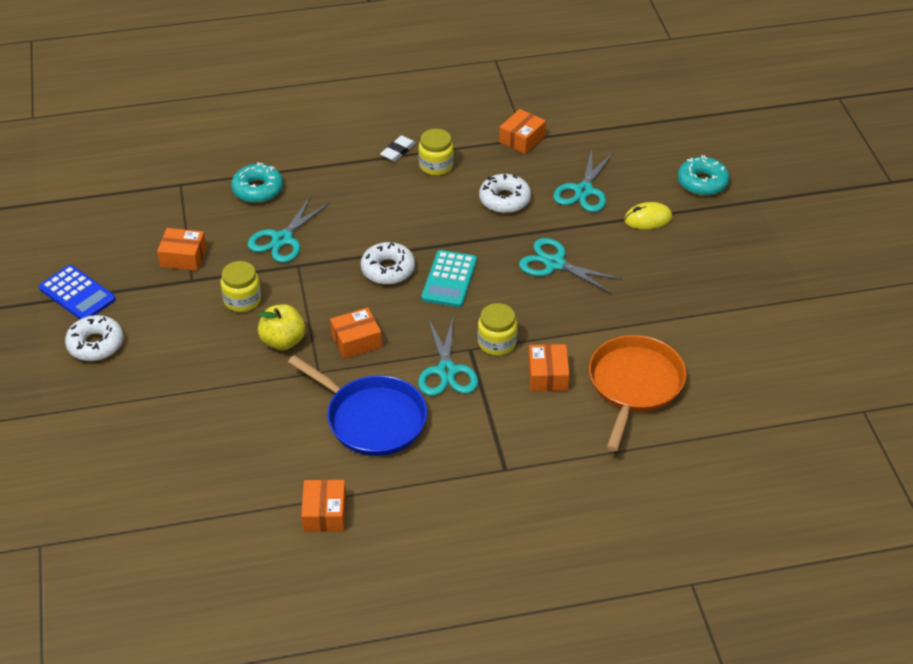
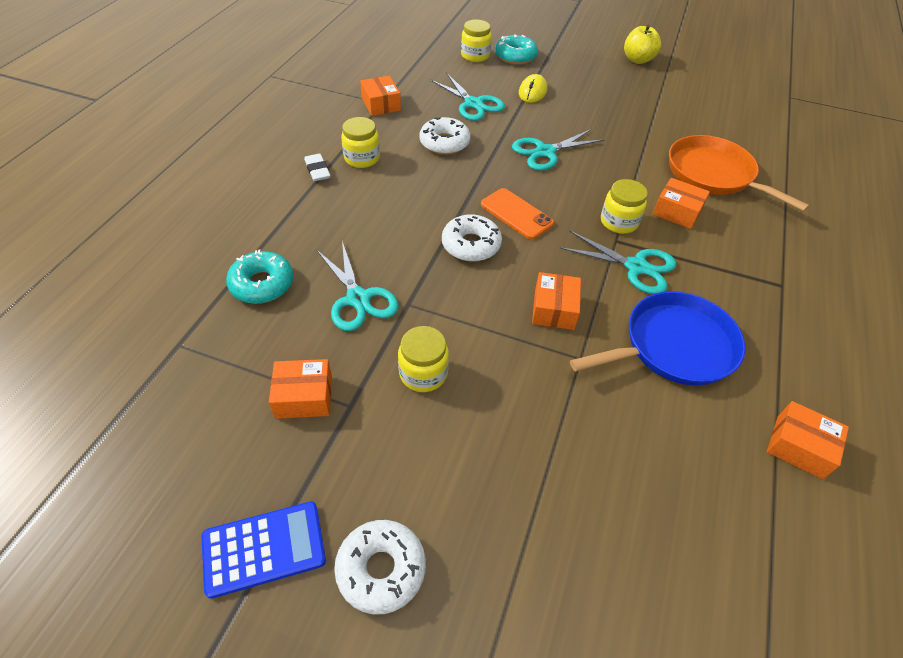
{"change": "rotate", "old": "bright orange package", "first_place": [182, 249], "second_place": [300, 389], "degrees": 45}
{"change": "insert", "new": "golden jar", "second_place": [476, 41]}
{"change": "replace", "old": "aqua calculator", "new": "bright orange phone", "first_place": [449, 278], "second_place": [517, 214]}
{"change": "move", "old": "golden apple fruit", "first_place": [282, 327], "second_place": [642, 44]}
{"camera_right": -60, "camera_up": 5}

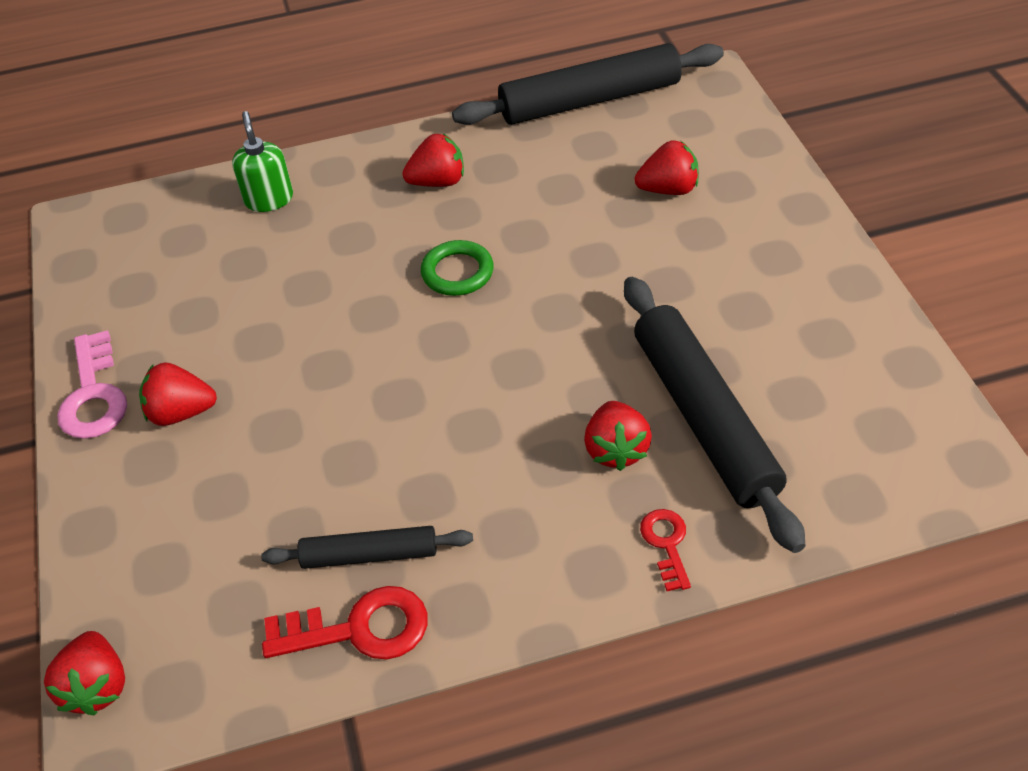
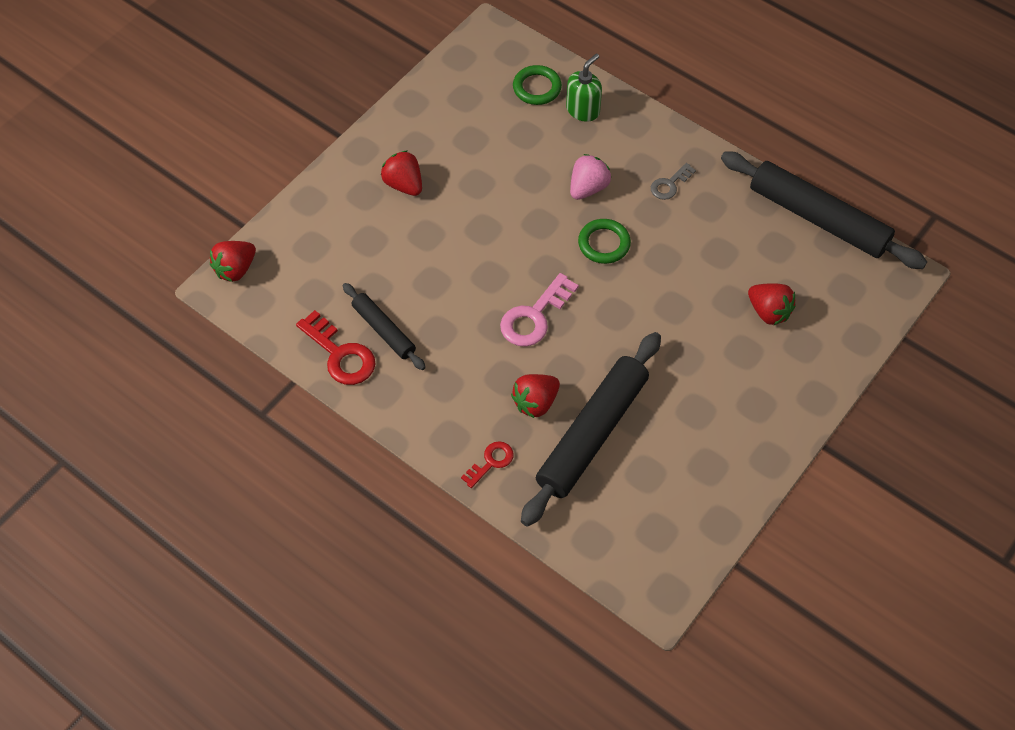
{"change": "move", "old": "rosy latchkey", "first_place": [92, 384], "second_place": [539, 310]}
{"change": "insert", "new": "emerald ring", "second_place": [537, 85]}
{"change": "insert", "new": "rosy strawberry", "second_place": [590, 177]}
{"change": "replace", "old": "scarlet strawberry", "new": "ash-grey latchkey", "first_place": [433, 160], "second_place": [673, 181]}
{"camera_right": 50, "camera_up": 10}

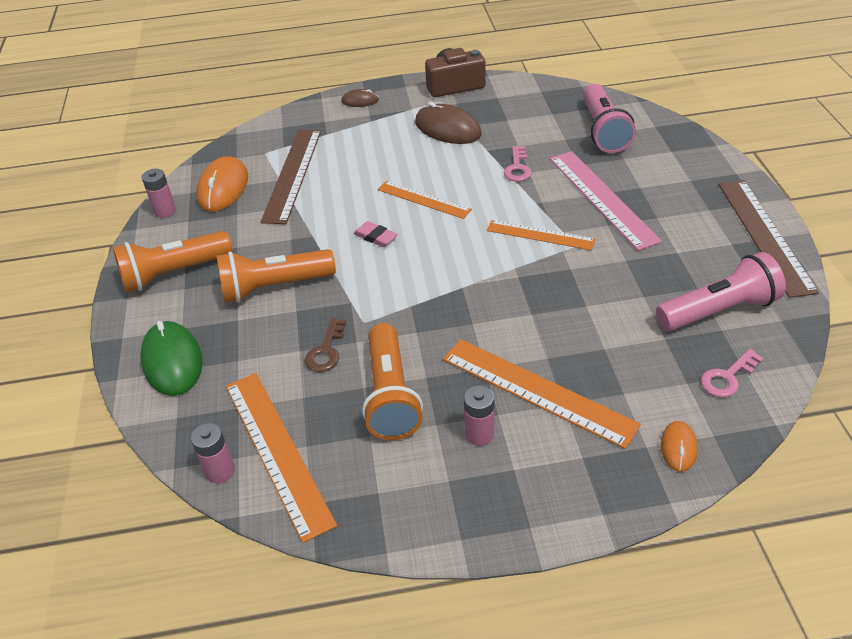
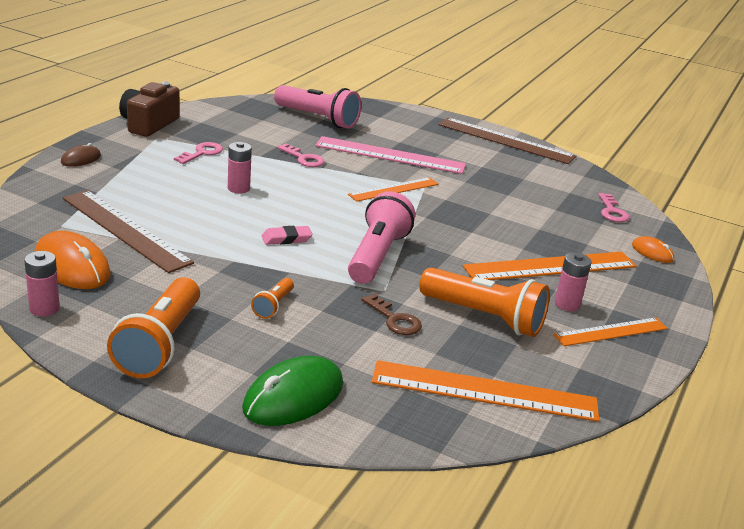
{"change": "replace", "old": "dark brown computer mouse", "new": "rosy latchkey", "first_place": [448, 123], "second_place": [198, 153]}
{"change": "move", "old": "rosy power cell", "first_place": [213, 453], "second_place": [240, 167]}
{"change": "rotate", "old": "emerald computer mouse", "first_place": [171, 358], "second_place": [292, 391], "degrees": -60}
{"change": "resize", "old": "bright orange flashlight", "first_place": [276, 276], "second_place": [272, 298], "factor": 0.48}
{"change": "move", "old": "rosy flashlight", "first_place": [721, 291], "second_place": [381, 237]}
{"change": "move", "old": "bright orange measuring stick", "first_place": [424, 200], "second_place": [610, 332]}
{"camera_right": -60, "camera_up": -15}

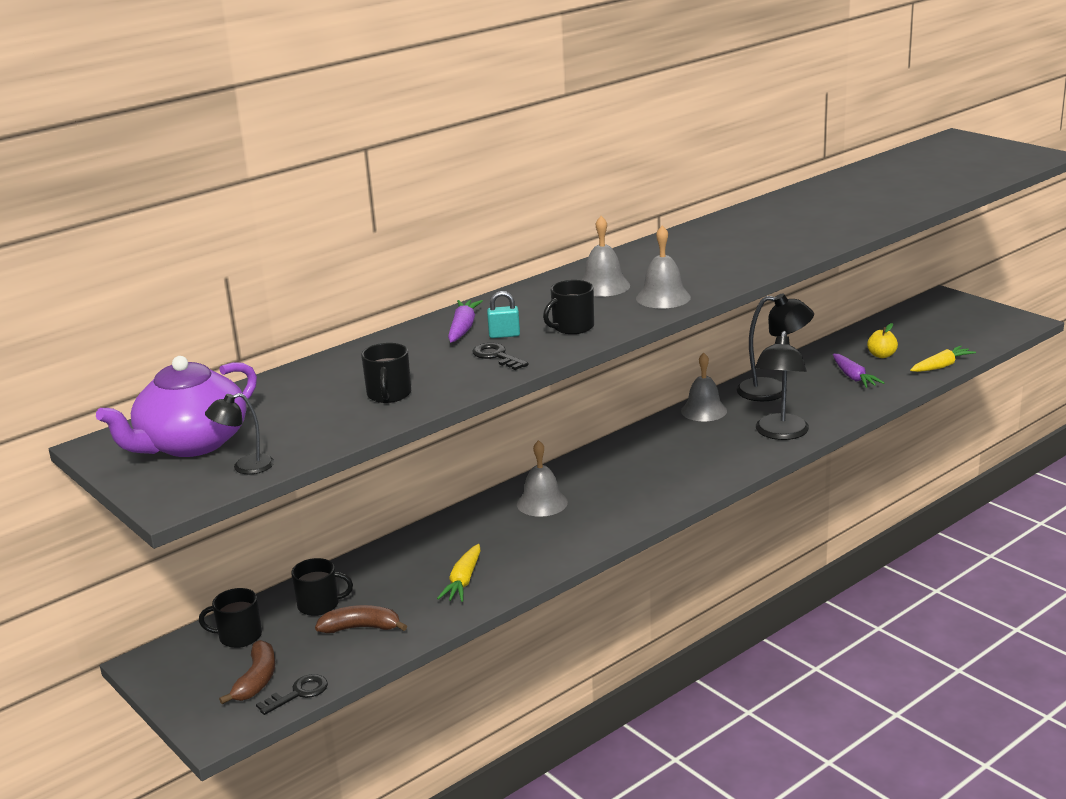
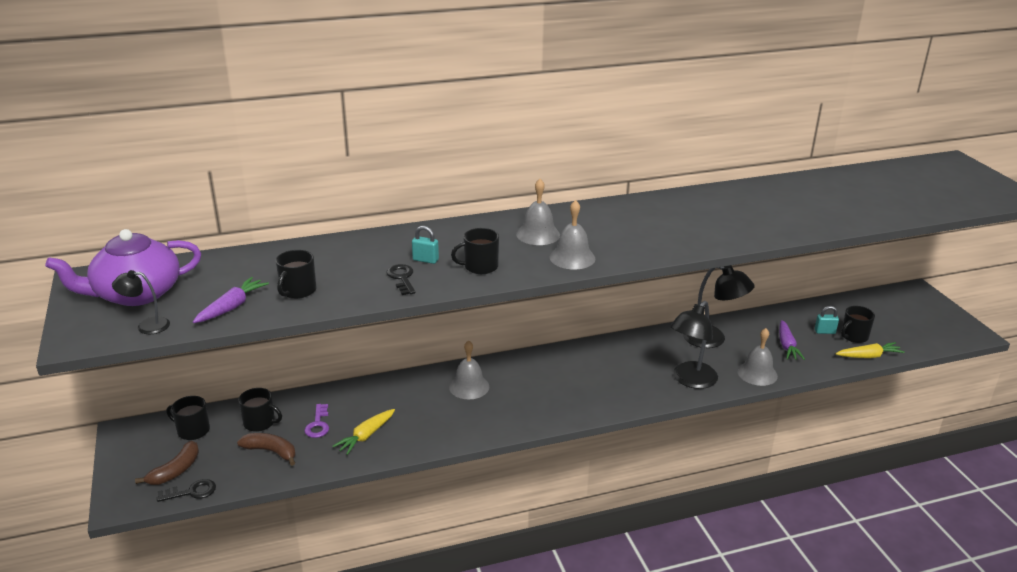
{"change": "move", "old": "purple carrot", "first_place": [465, 321], "second_place": [231, 300]}
{"change": "insert", "new": "purple latchkey", "second_place": [316, 421]}
{"change": "move", "old": "ash-grey bell", "first_place": [704, 387], "second_place": [757, 357]}
{"change": "replace", "old": "golden apple fruit", "new": "aqua padlock", "first_place": [882, 340], "second_place": [827, 320]}
{"change": "insert", "new": "ebony tea mug", "second_place": [858, 324]}
{"camera_right": 20, "camera_up": 5}

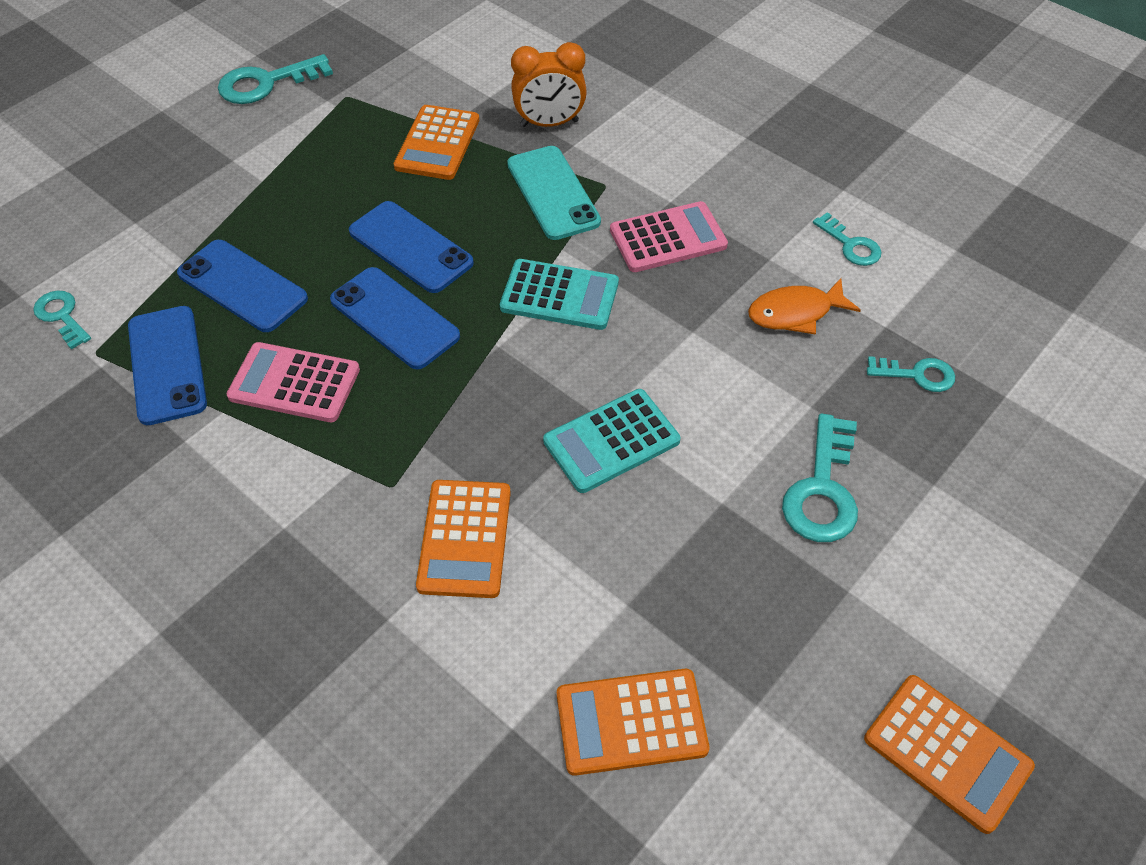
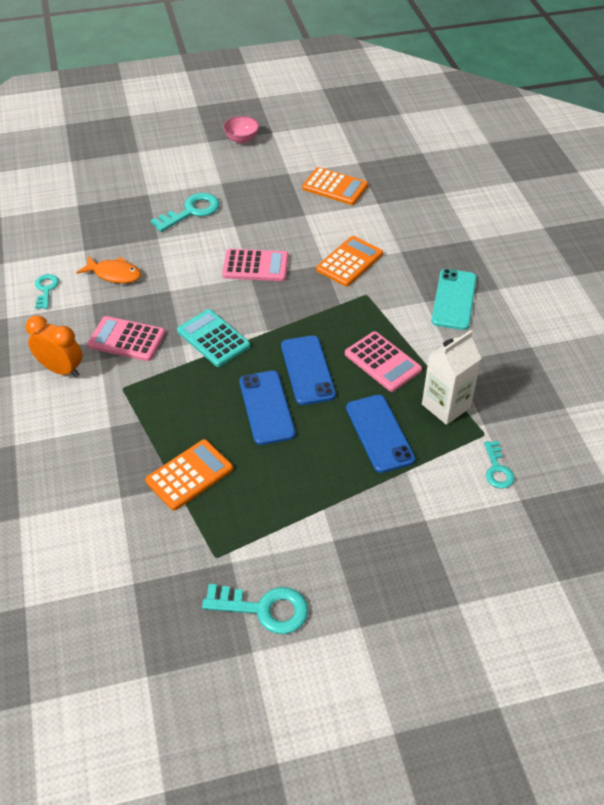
{"change": "move", "old": "bright orange alarm clock", "first_place": [549, 84], "second_place": [54, 346]}
{"change": "recolor", "old": "aqua calculator", "new": "rosy calculator", "first_place": [611, 441], "second_place": [255, 265]}
{"change": "replace", "old": "bright orange calculator", "new": "rosy bowl", "first_place": [949, 754], "second_place": [241, 129]}
{"change": "replace", "old": "cobalt phone", "new": "white carton", "first_place": [167, 365], "second_place": [452, 377]}
{"change": "move", "old": "aqua phone", "first_place": [554, 193], "second_place": [454, 299]}
{"change": "delete", "old": "aqua latchkey", "first_place": [911, 374]}
{"camera_right": -145, "camera_up": -5}

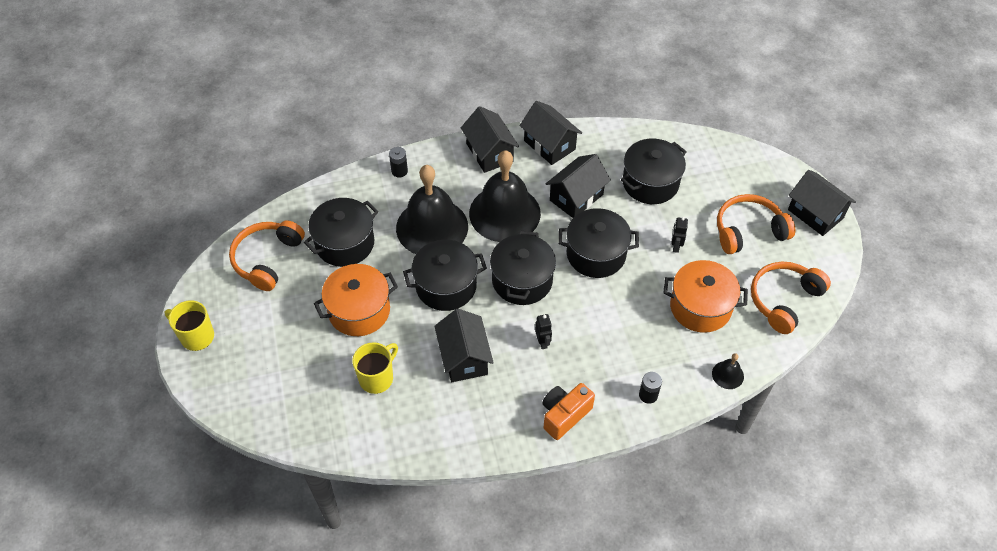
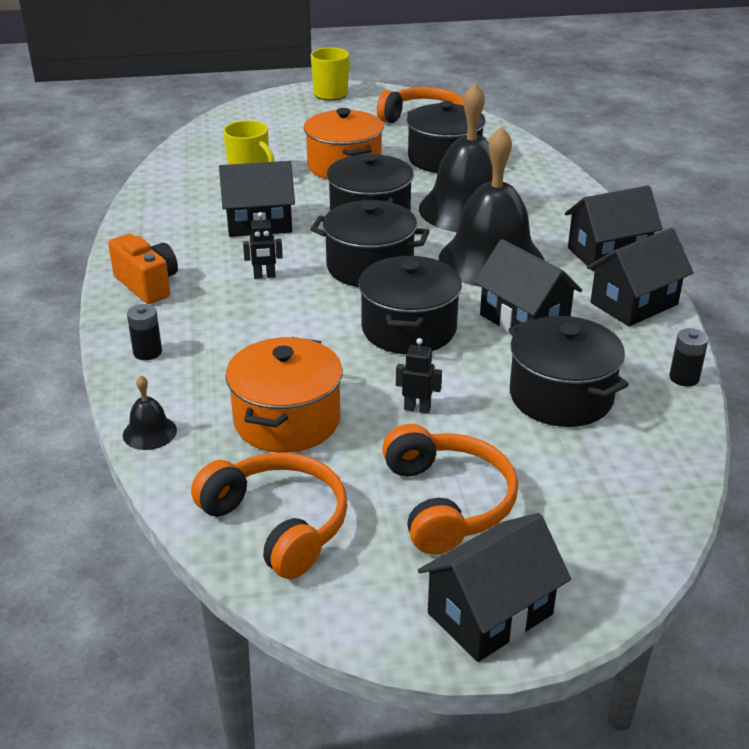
{"change": "move", "old": "ebony power cell", "first_place": [398, 162], "second_place": [689, 357]}
{"camera_right": 95, "camera_up": -20}

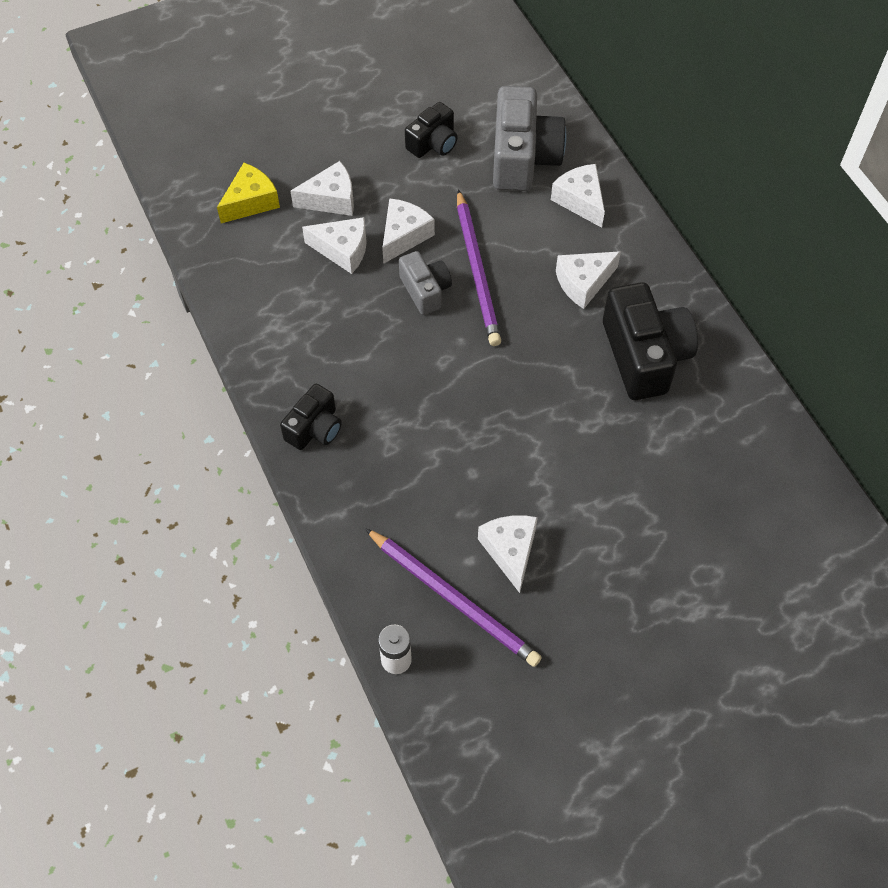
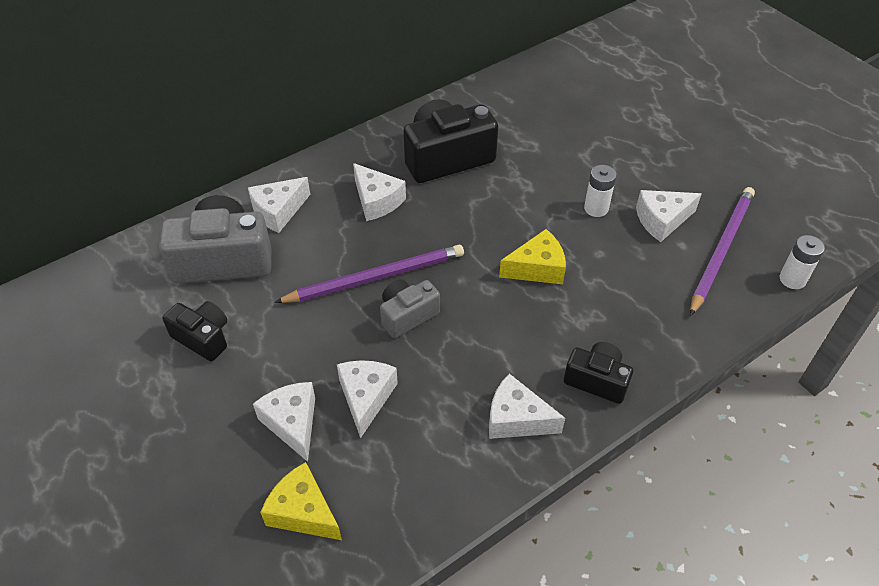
{"change": "move", "old": "white piece of cheese", "first_place": [408, 231], "second_place": [527, 406]}
{"change": "insert", "new": "golden piece of cheese", "second_place": [532, 256]}
{"change": "insert", "new": "white power cell", "second_place": [600, 191]}
{"camera_right": -100, "camera_up": -10}

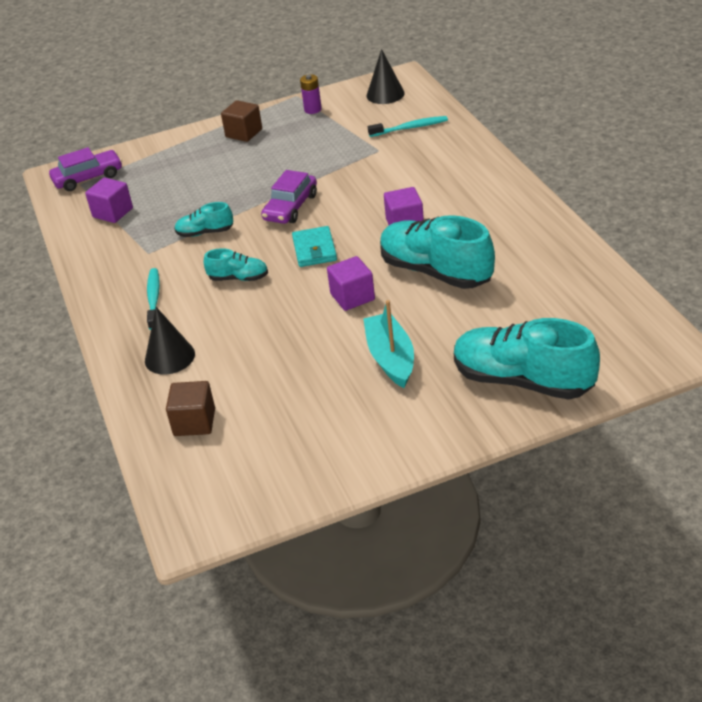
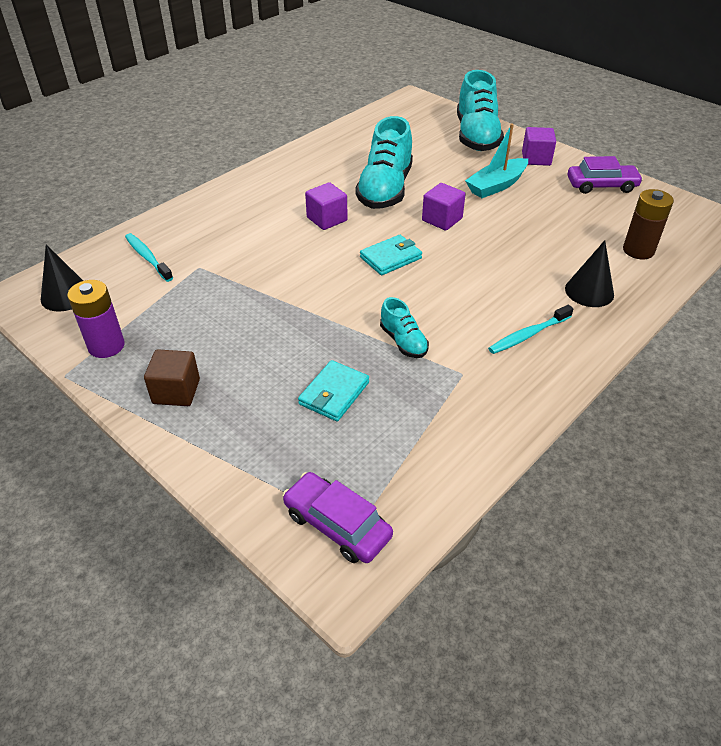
{"change": "resize", "old": "purple power cell", "first_place": [311, 94], "second_place": [96, 319], "factor": 1.51}
{"change": "insert", "new": "aqua billfold", "second_place": [333, 391]}
{"change": "move", "old": "purple block", "first_place": [109, 200], "second_place": [539, 146]}
{"change": "move", "old": "purple car", "first_place": [289, 197], "second_place": [605, 175]}
{"change": "replace", "old": "dark brown block", "new": "dark brown power cell", "first_place": [190, 408], "second_place": [648, 224]}
{"change": "delete", "old": "aqua shoe", "first_place": [236, 264]}
{"camera_right": -120, "camera_up": 5}

